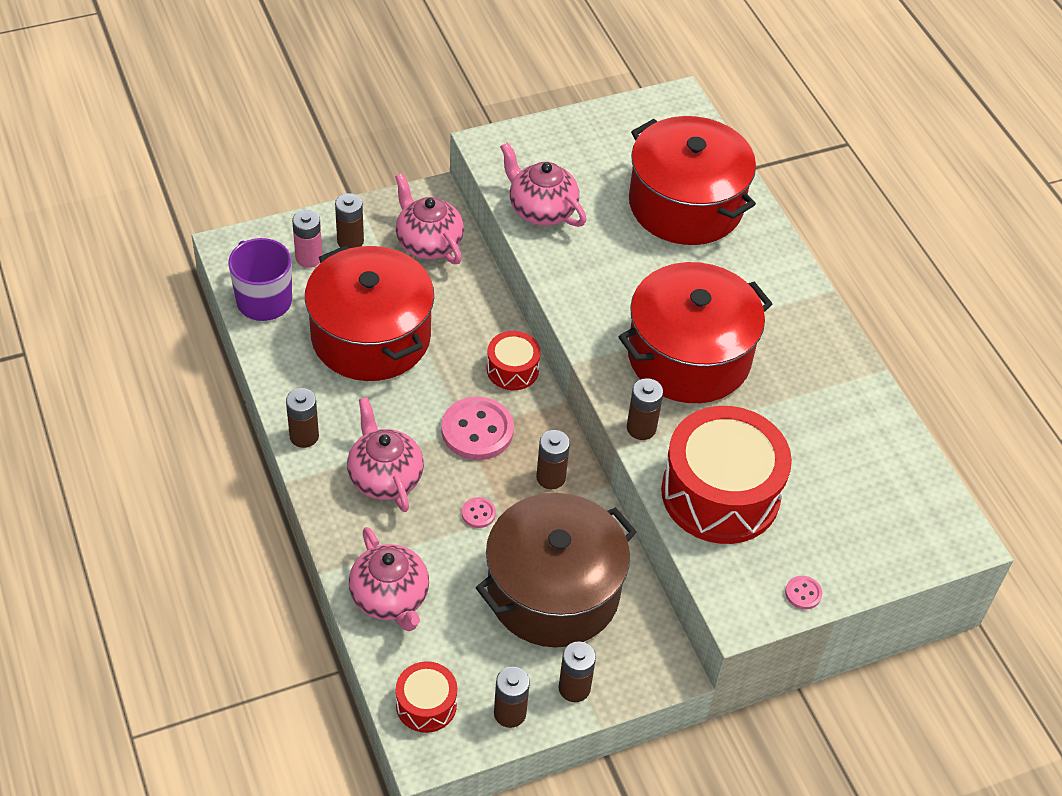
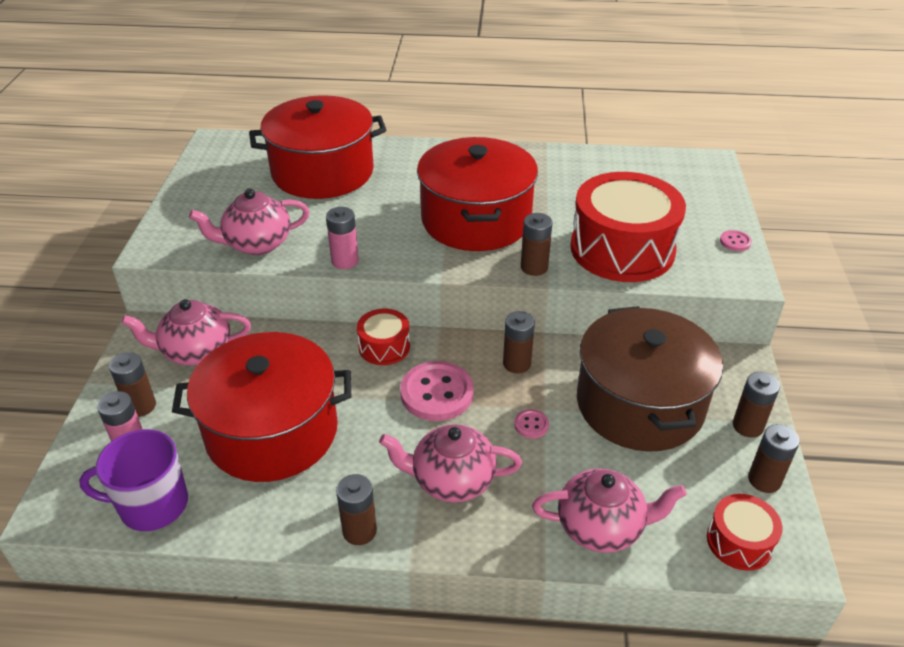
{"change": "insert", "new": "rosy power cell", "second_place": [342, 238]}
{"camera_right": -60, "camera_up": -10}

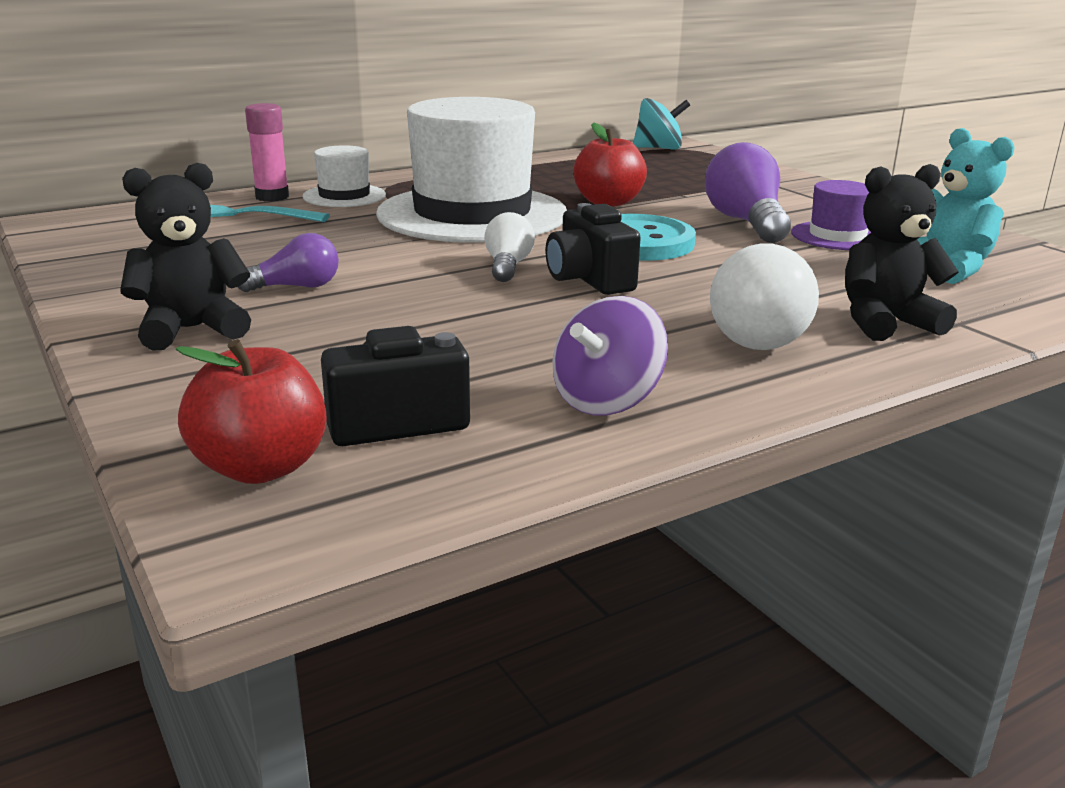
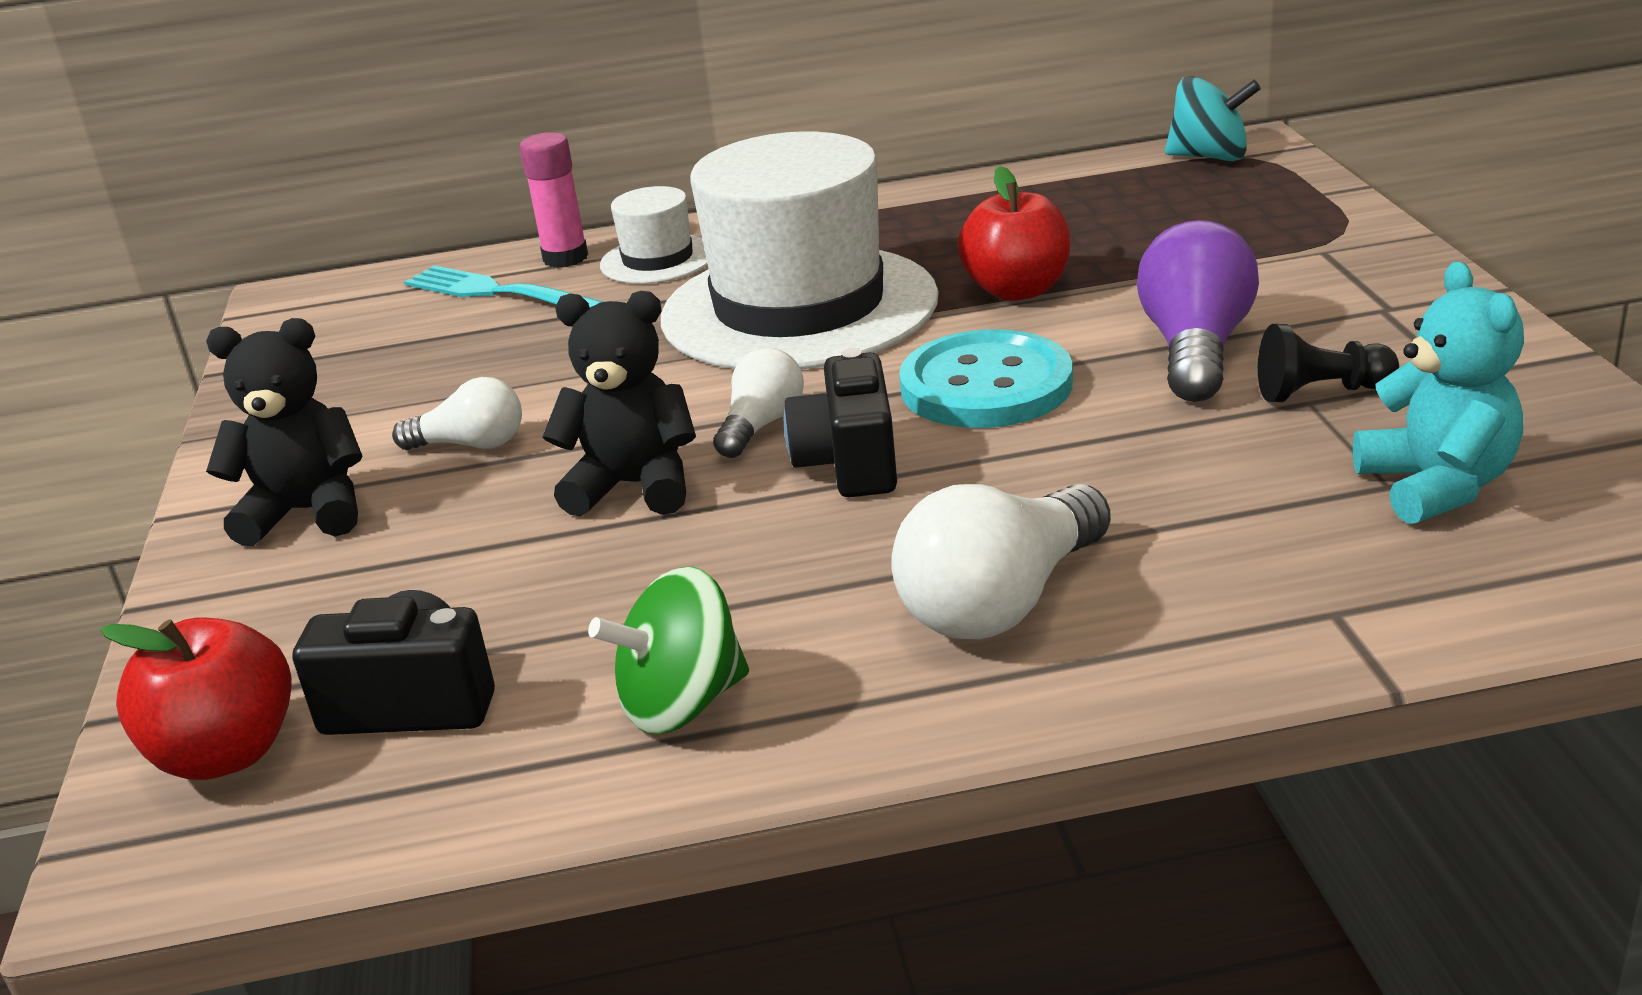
{"change": "recolor", "old": "purple light bulb", "new": "white light bulb", "first_place": [288, 262], "second_place": [457, 413]}
{"change": "move", "old": "ebony teddy bear", "first_place": [902, 252], "second_place": [619, 403]}
{"change": "recolor", "old": "purple spinning top", "new": "emerald spinning top", "first_place": [610, 355], "second_place": [668, 650]}
{"change": "replace", "old": "purple top hat", "new": "ebony game pawn", "first_place": [831, 215], "second_place": [1328, 363]}
{"camera_right": 25, "camera_up": 5}

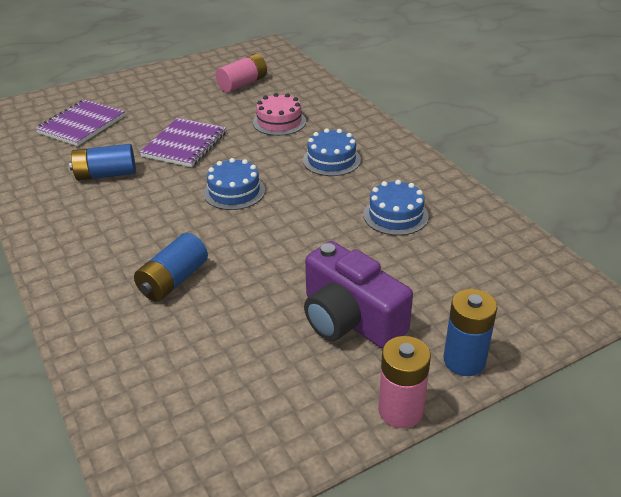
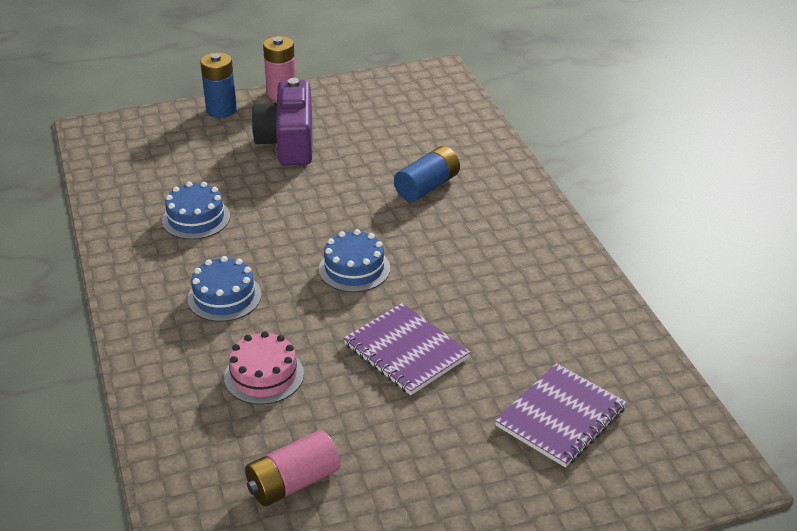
{"change": "rotate", "old": "purple photo camera", "first_place": [358, 295], "second_place": [281, 121], "degrees": -150}
{"change": "rotate", "old": "purple notebook", "first_place": [183, 142], "second_place": [406, 349], "degrees": -75}
{"change": "delete", "old": "cobalt power cell", "first_place": [102, 162]}
{"camera_right": -170, "camera_up": 0}

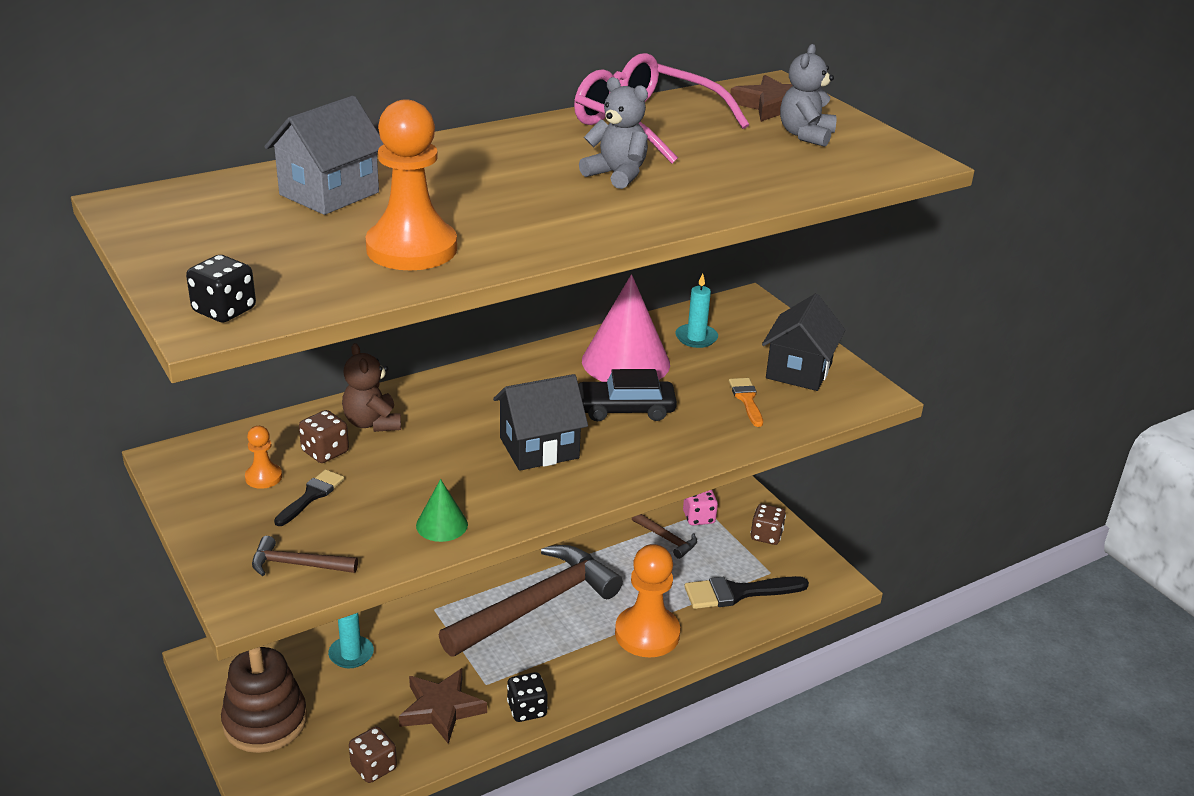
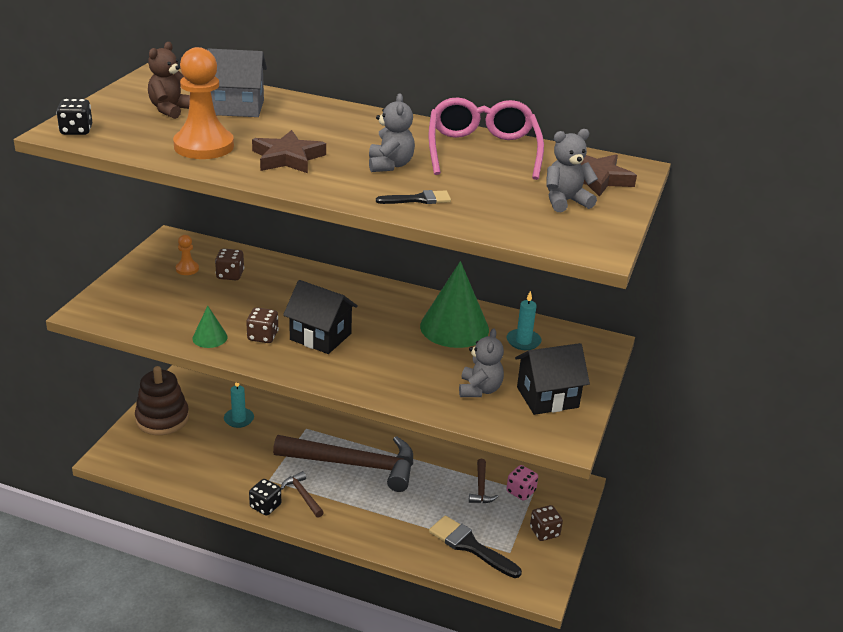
{"change": "move", "old": "dark brown teddy bear", "first_place": [371, 387], "second_place": [169, 80]}
{"change": "move", "old": "dark brown dice", "first_place": [373, 755], "second_place": [262, 325]}
{"change": "move", "old": "dark brown five-pointed star", "first_place": [443, 706], "second_place": [289, 151]}
{"change": "move", "old": "dark brown hammer", "first_place": [305, 556], "second_place": [302, 494]}
{"change": "move", "old": "ebony paintbrush", "first_place": [309, 497], "second_place": [413, 197]}
{"change": "recolor", "old": "rosy cone shape", "new": "emerald cone shape", "first_place": [626, 328], "second_place": [454, 304]}
{"change": "replace", "old": "bright orange paintbrush", "new": "ash-grey teddy bear", "first_place": [746, 402], "second_place": [481, 362]}
{"change": "delete", "old": "ebony car", "first_place": [627, 395]}
{"change": "delete", "old": "bright orange game pawn", "first_place": [647, 600]}
{"camera_right": 50, "camera_up": 0}

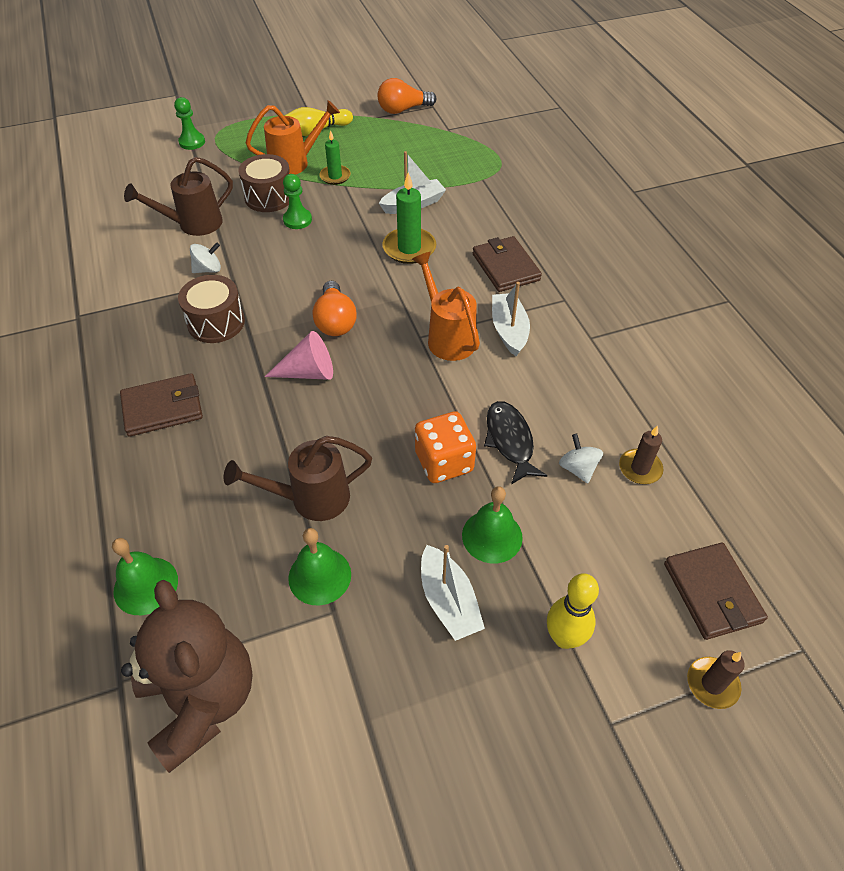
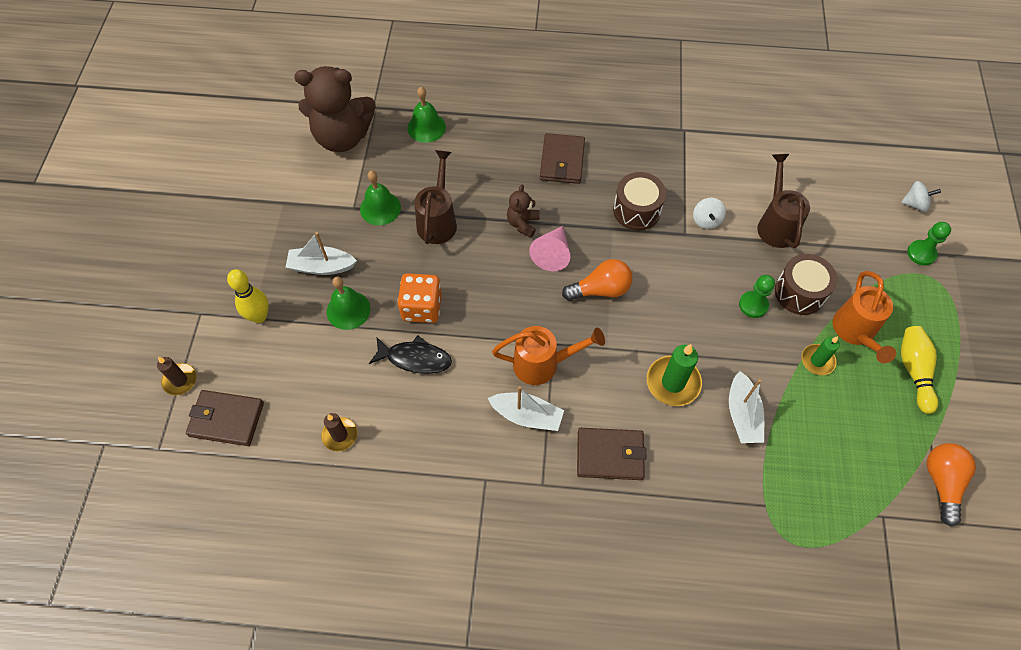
{"change": "insert", "new": "dark brown teddy bear", "second_place": [523, 210]}
{"change": "rotate", "old": "bright orange light bulb", "first_place": [335, 308], "second_place": [597, 280], "degrees": 150}
{"change": "move", "old": "white spinning top", "first_place": [581, 458], "second_place": [921, 196]}
{"camera_right": 115, "camera_up": 10}

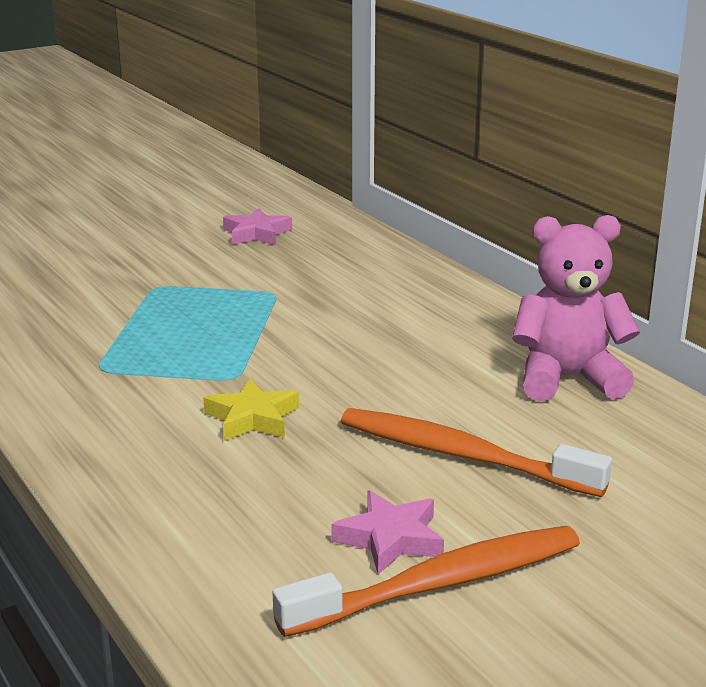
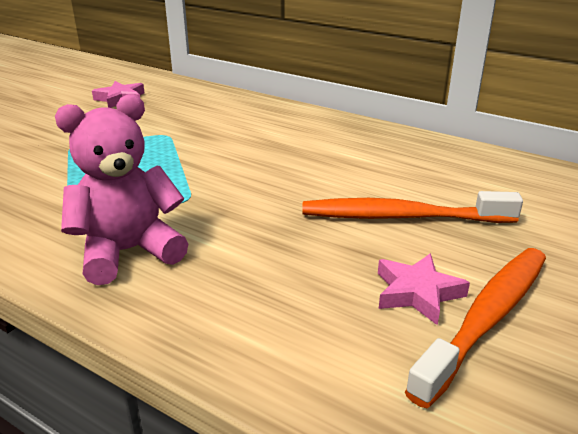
{"change": "move", "old": "rosy teddy bear", "first_place": [576, 308], "second_place": [121, 189]}
{"change": "delete", "old": "golden five-pointed star", "first_place": [251, 410]}
{"camera_right": -25, "camera_up": 5}

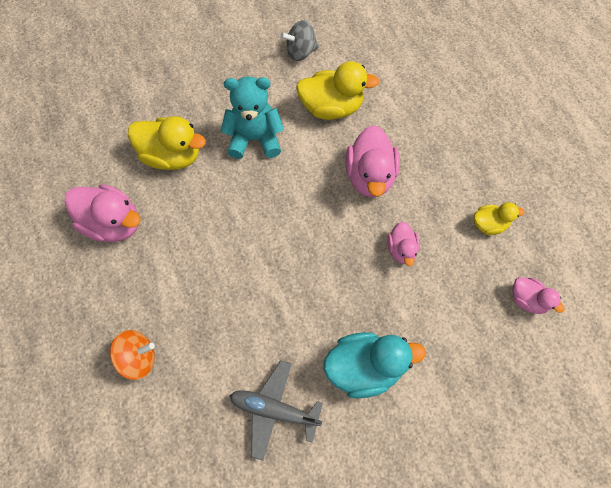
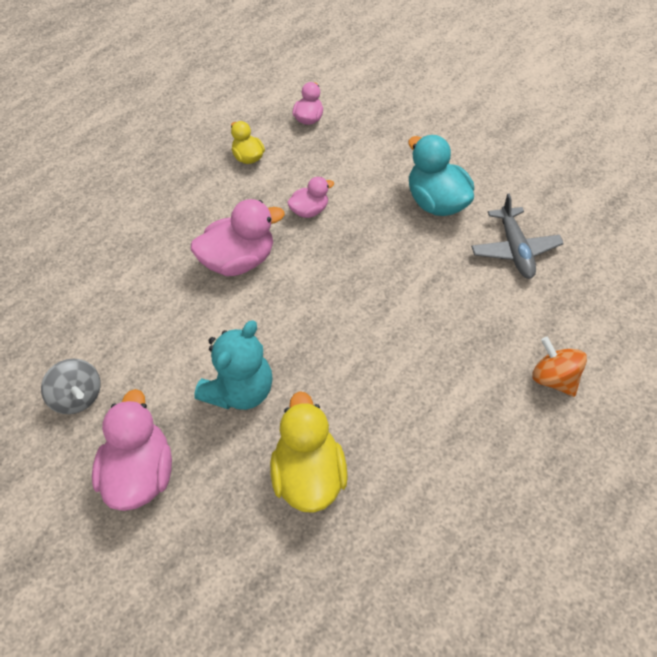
{"change": "move", "old": "rosy rubber duck", "first_place": [102, 213], "second_place": [132, 450]}
{"change": "rotate", "old": "aqua teddy bear", "first_place": [252, 118], "second_place": [233, 365], "degrees": -120}
{"change": "delete", "old": "golden rubber duck", "first_place": [337, 90]}
{"camera_right": -115, "camera_up": -10}

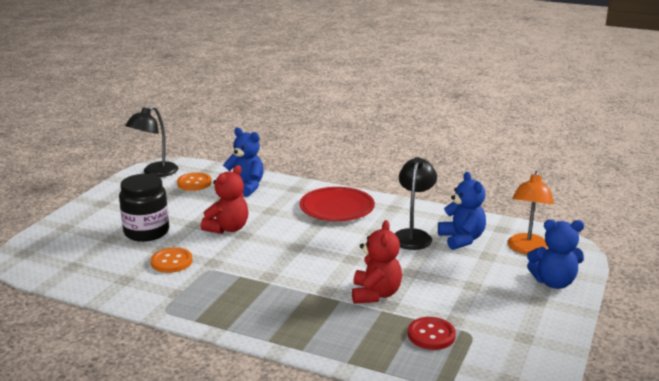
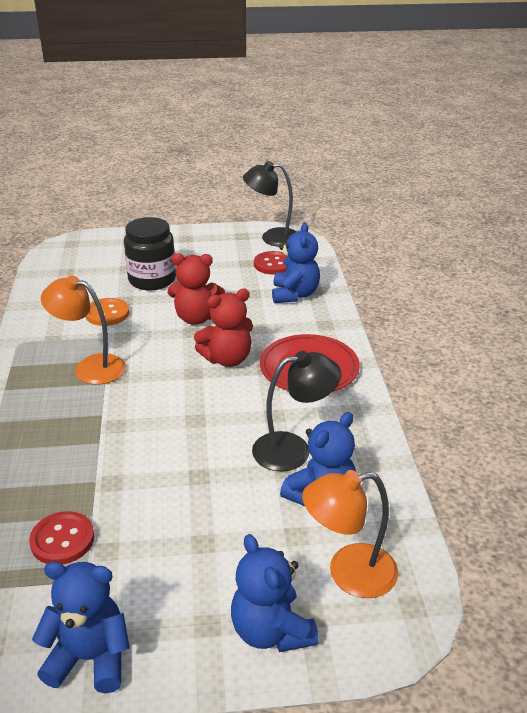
{"change": "insert", "new": "cobalt teddy bear", "second_place": [81, 627]}
{"change": "insert", "new": "bright orange desk lamp", "second_place": [83, 330]}
{"change": "move", "old": "scarlet teddy bear", "first_place": [377, 262], "second_place": [223, 328]}
{"change": "recolor", "old": "bright orange sewing button", "new": "scarlet sewing button", "first_place": [194, 181], "second_place": [271, 263]}
{"camera_right": 60, "camera_up": 10}

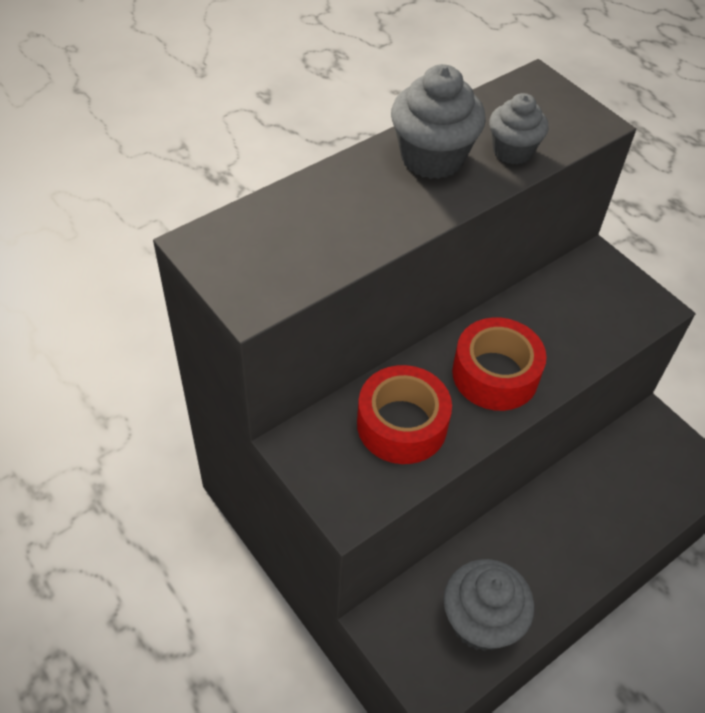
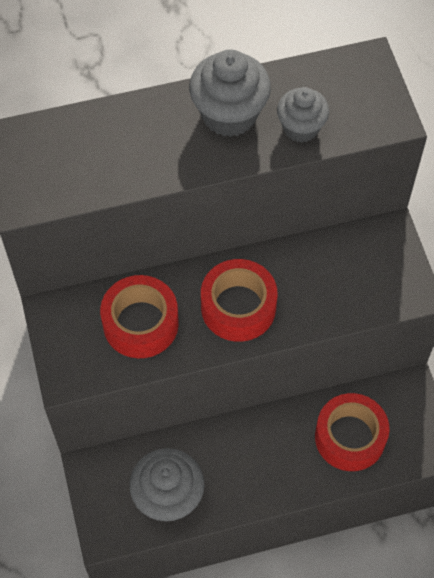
{"change": "insert", "new": "scarlet sticky tape", "second_place": [352, 432]}
{"camera_right": 25, "camera_up": 10}

